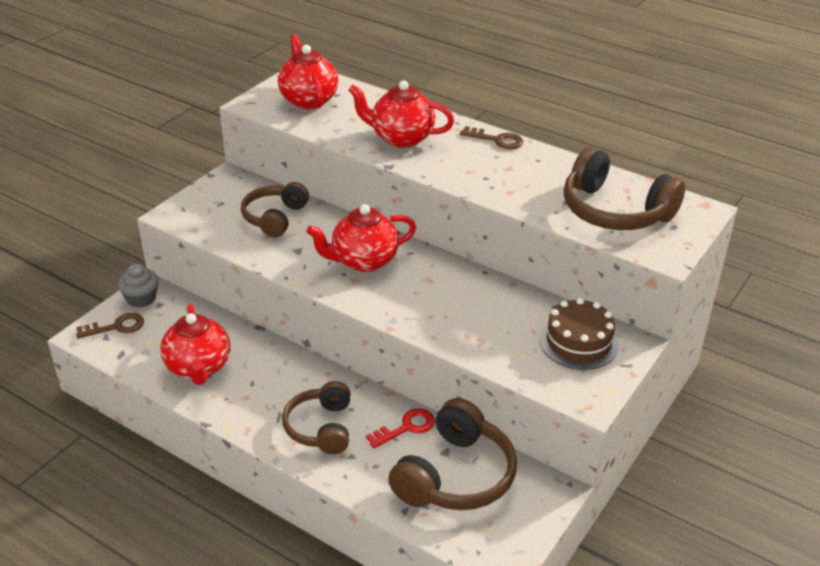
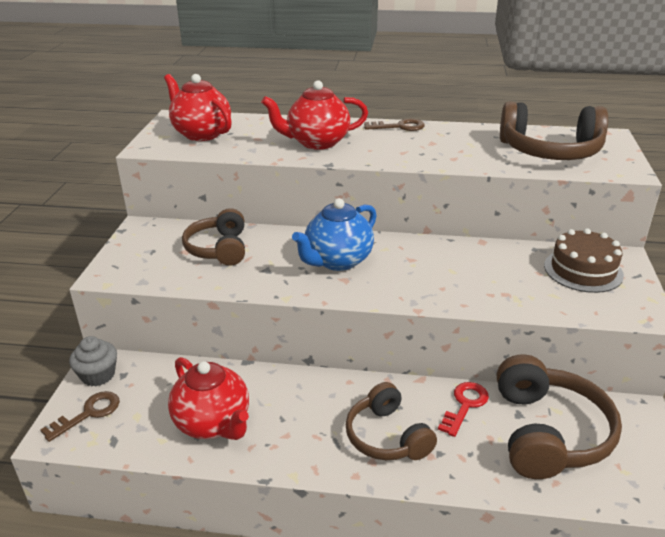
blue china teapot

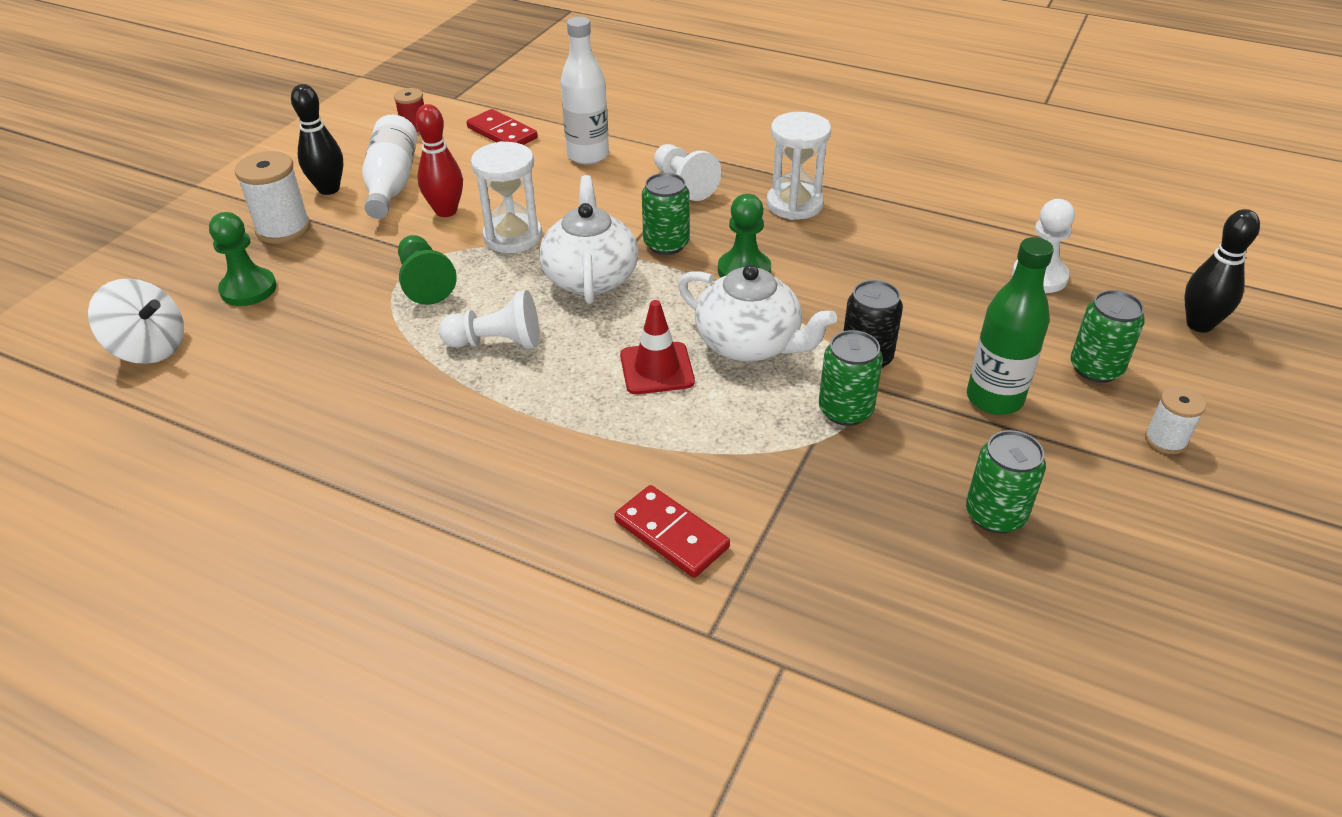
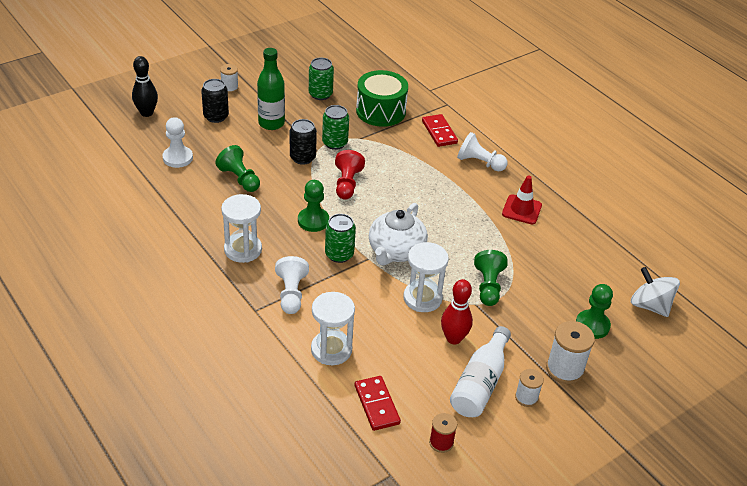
emerald game pawn (no. 1 from left); emerald snare drum; pure white game pawn (no. 3 from left); scarlet road cone; pure white spool (no. 2 from left); pure white sand timer (no. 2 from left); scarlet game pawn; ebony tin (no. 1 from left)

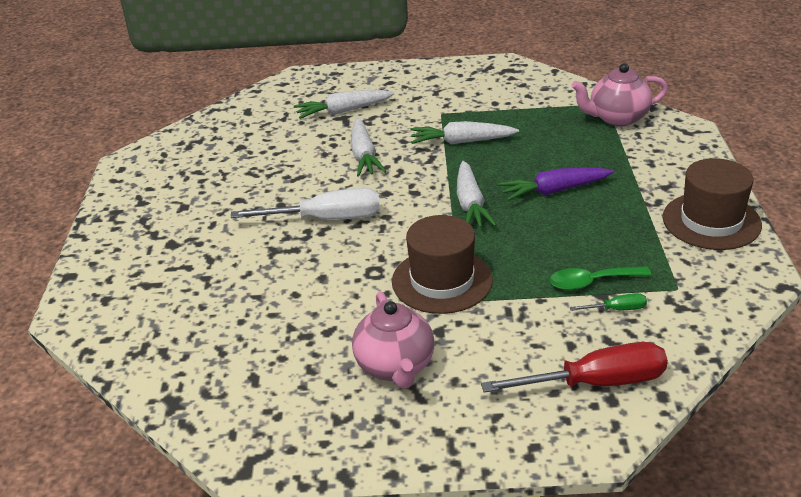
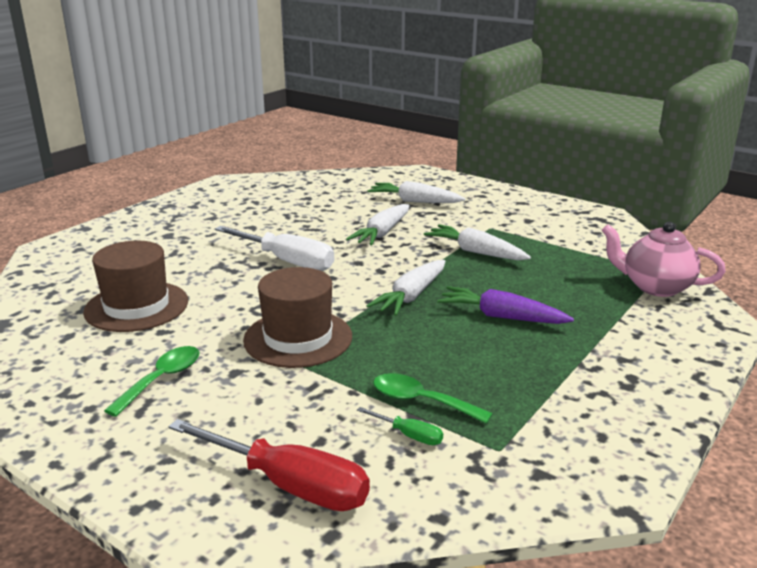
brown tall hat (no. 1 from left); emerald teaspoon (no. 1 from left)

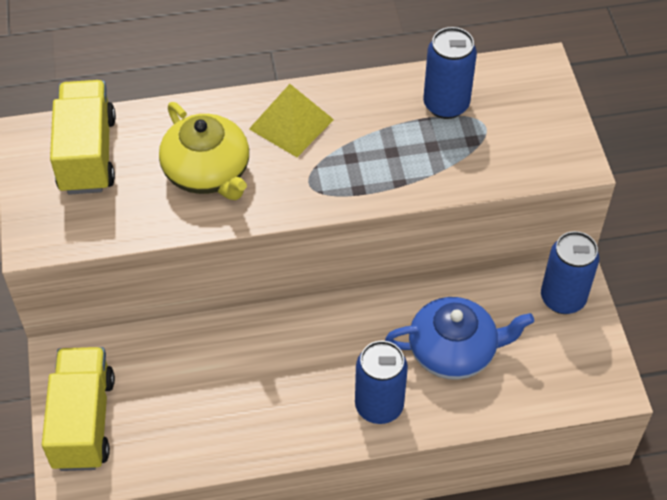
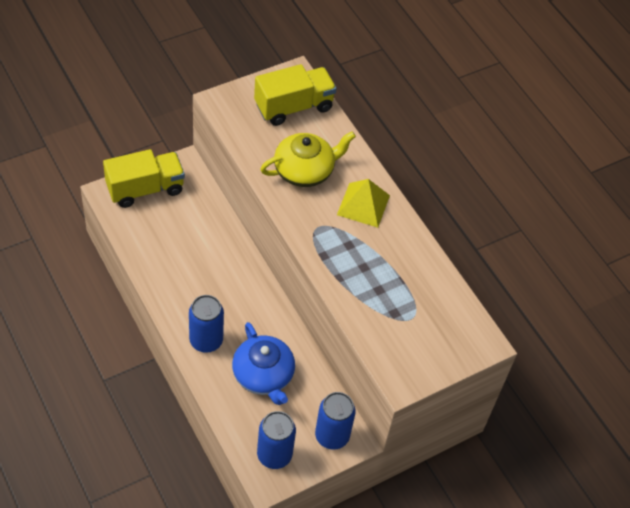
blue tin (no. 2 from left); bright yellow china teapot

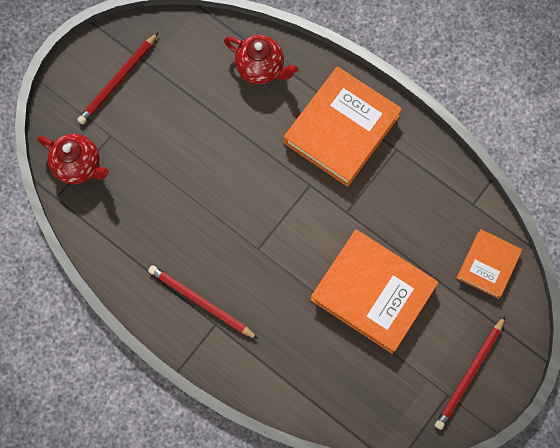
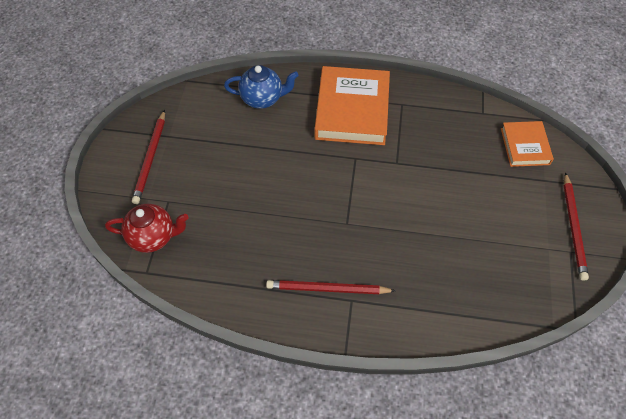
orange book (no. 2 from left in the first image); blue china teapot

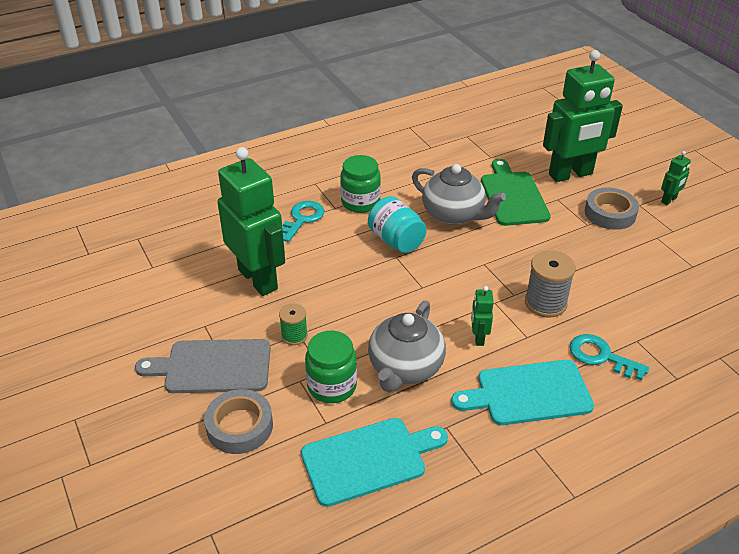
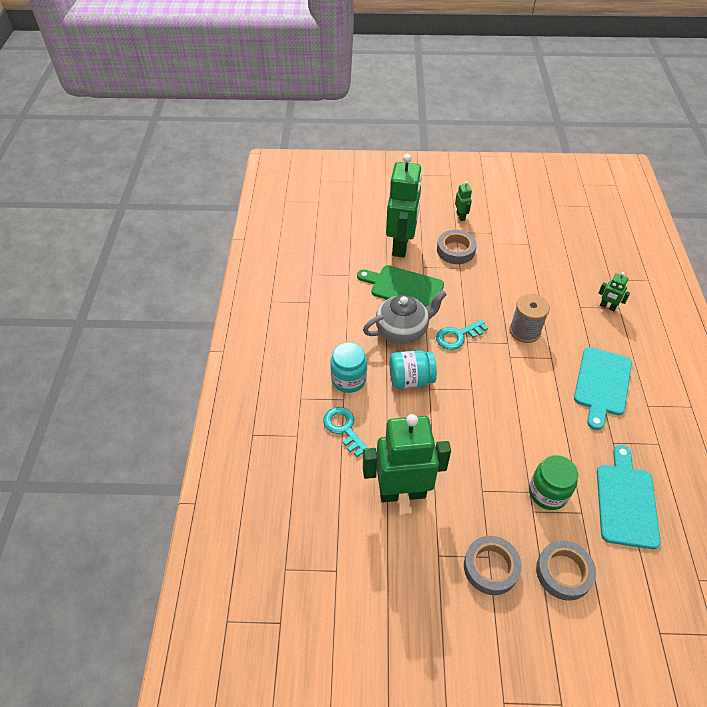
emerald spool; ash-grey china teapot (no. 1 from left in the first image); emerald toy robot (no. 4 from left); turquoise key (no. 2 from left); ash-grey tape (no. 2 from left); turquoise jar (no. 1 from left)

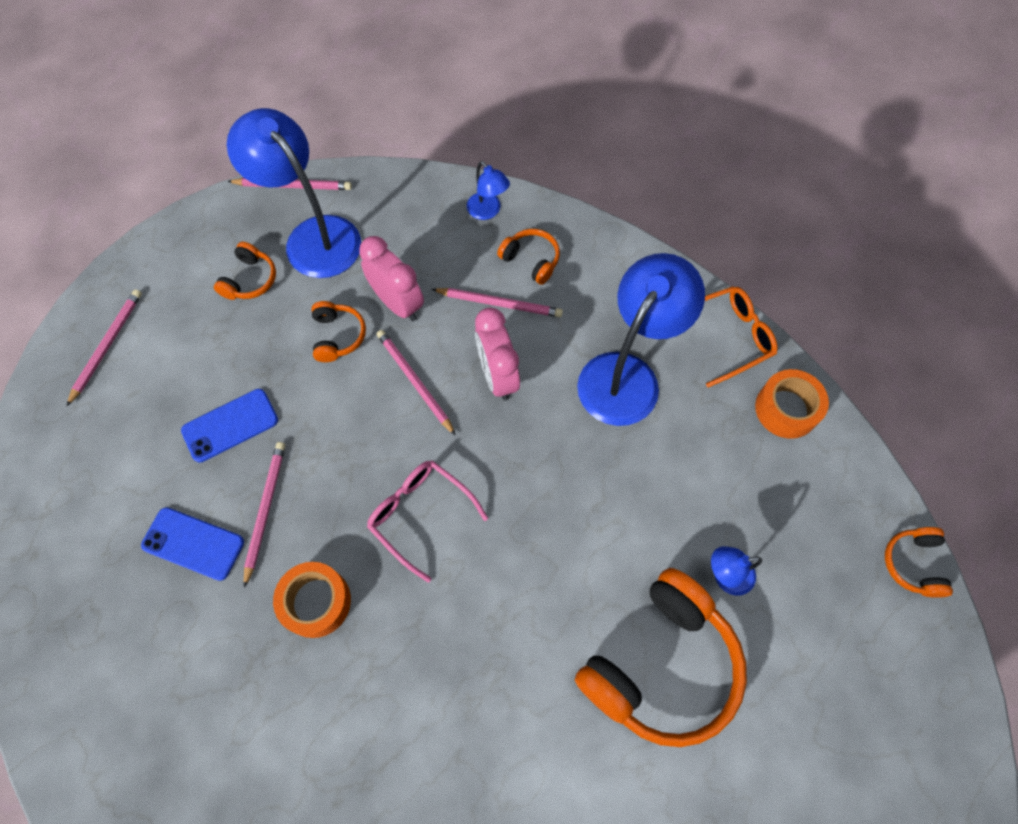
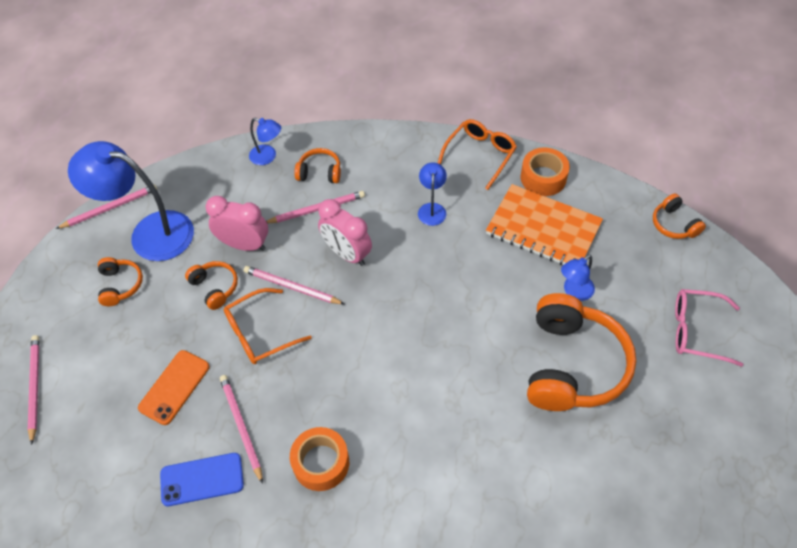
orange glasses (no. 1 from left); orange notebook; rosy glasses; orange mobile phone; blue lamp (no. 3 from left)

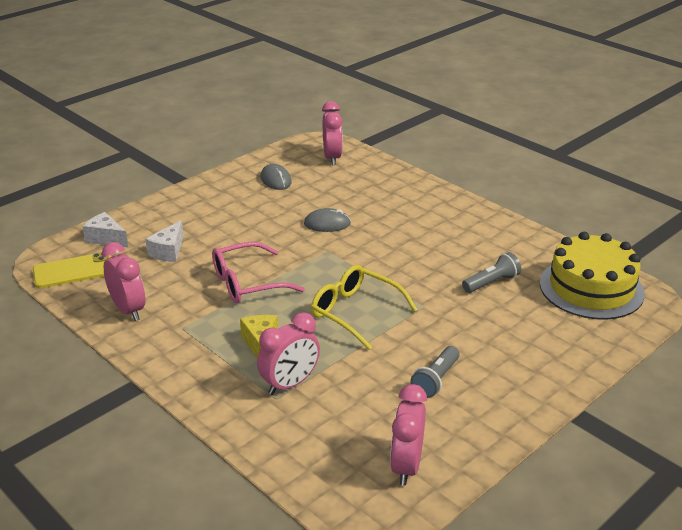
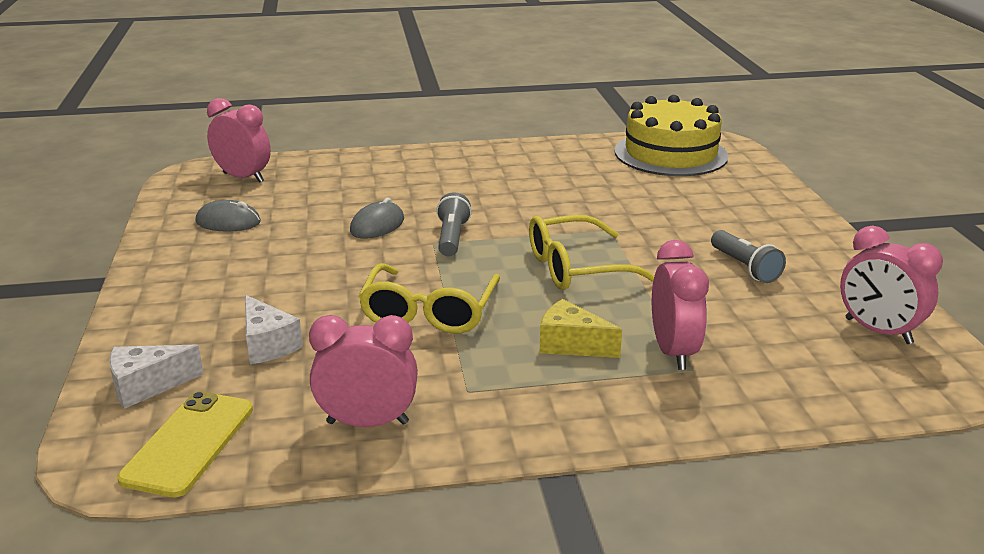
ash-grey torch (no. 1 from left); bright yellow glasses (no. 1 from left)

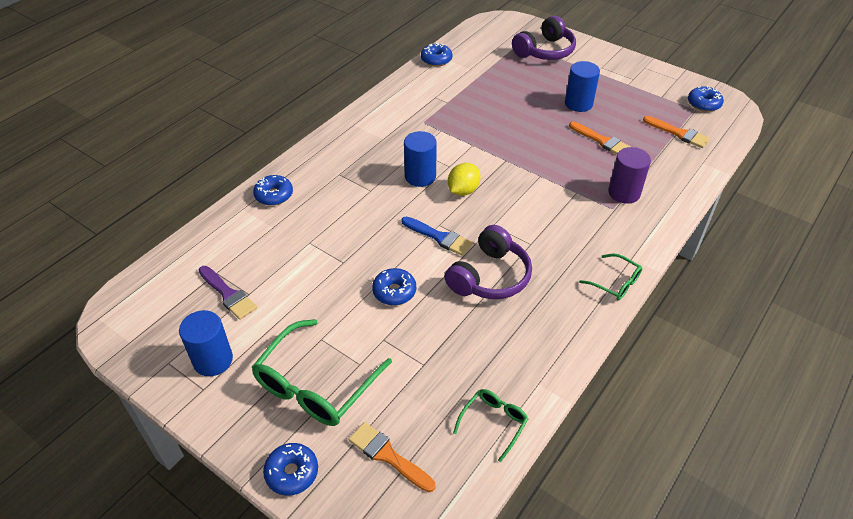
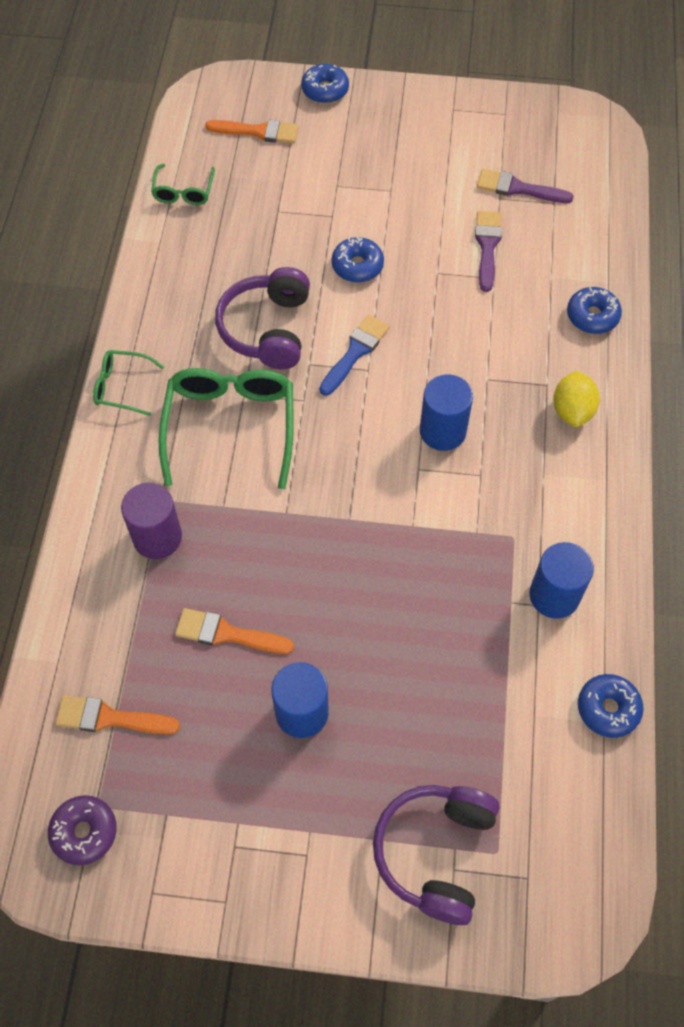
royal purple paintbrush (no. 1 from left); blue solid cylinder (no. 3 from left); emerald glasses (no. 3 from left); bright yellow citrus fruit; royal purple doughnut; blue paintbrush

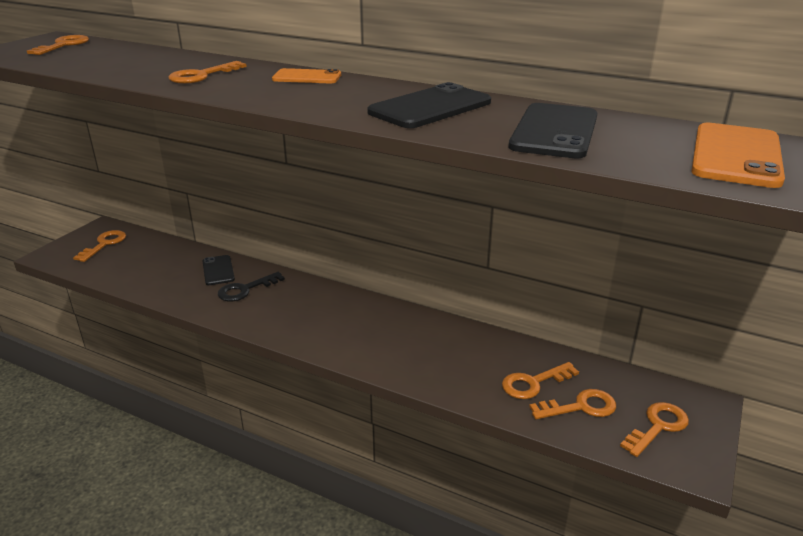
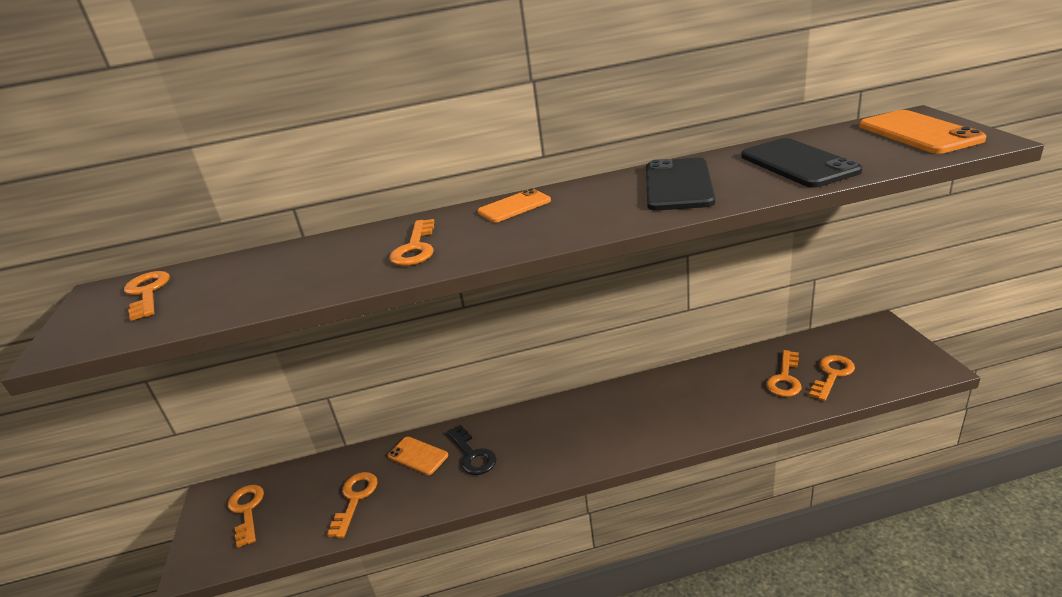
orange key (no. 3 from left); orange mobile phone (no. 1 from left); ebony key

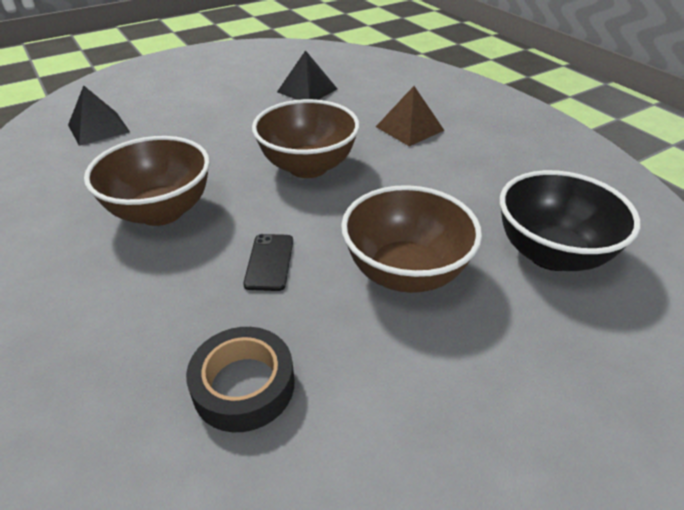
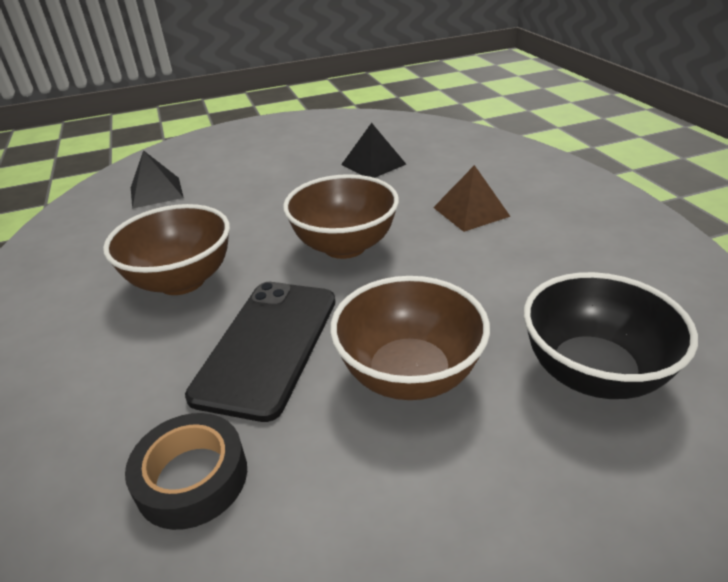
ebony mobile phone

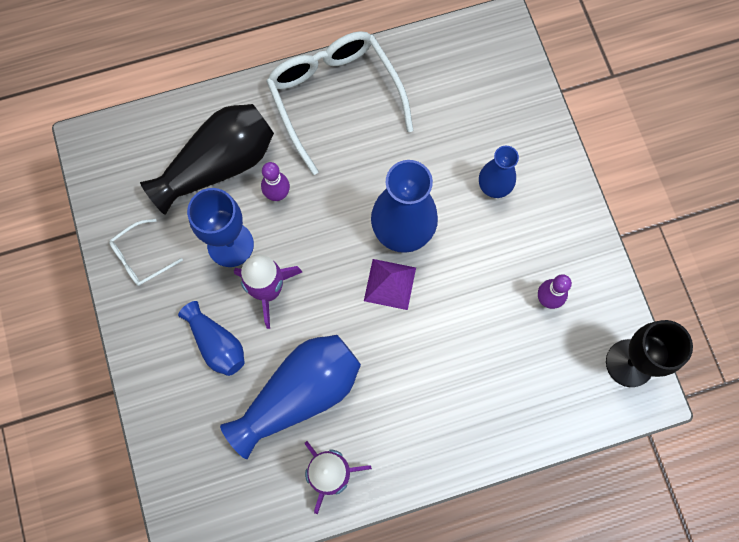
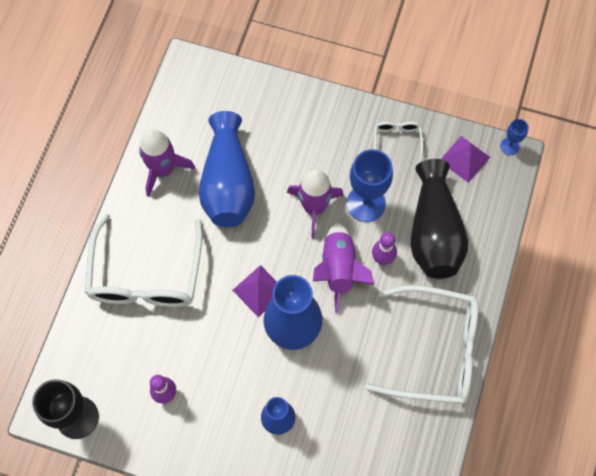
blue flower vase (no. 1 from left in the first image); pure white glasses (no. 1 from left); royal purple spaceship (no. 3 from left); royal purple pyramid (no. 2 from left); blue goblet (no. 2 from left)

